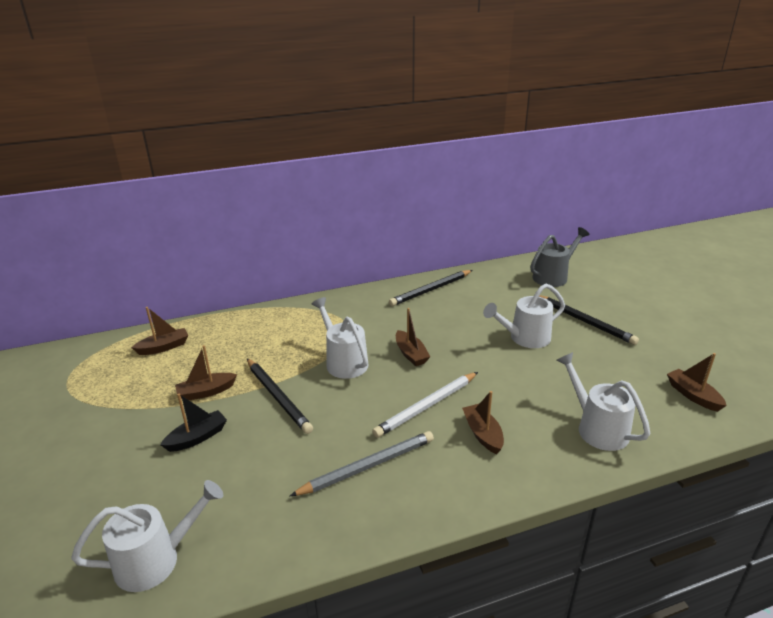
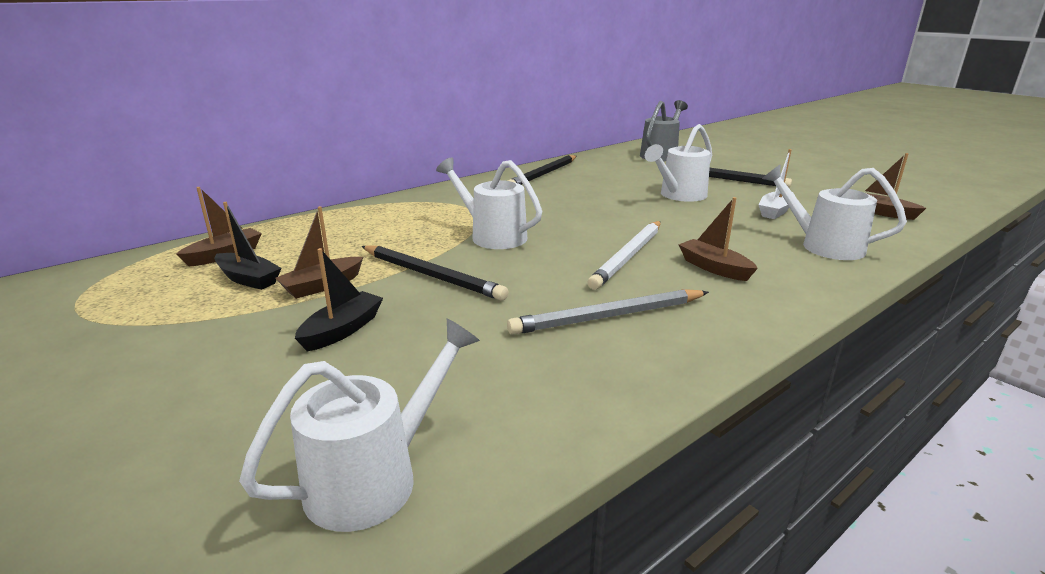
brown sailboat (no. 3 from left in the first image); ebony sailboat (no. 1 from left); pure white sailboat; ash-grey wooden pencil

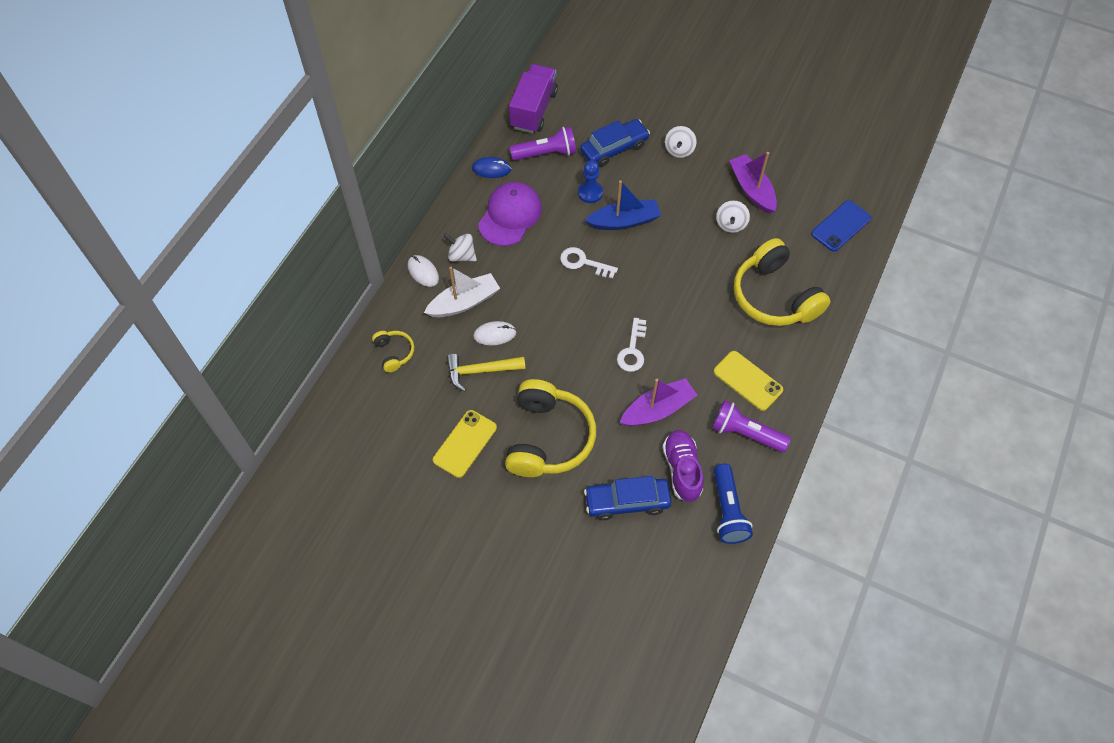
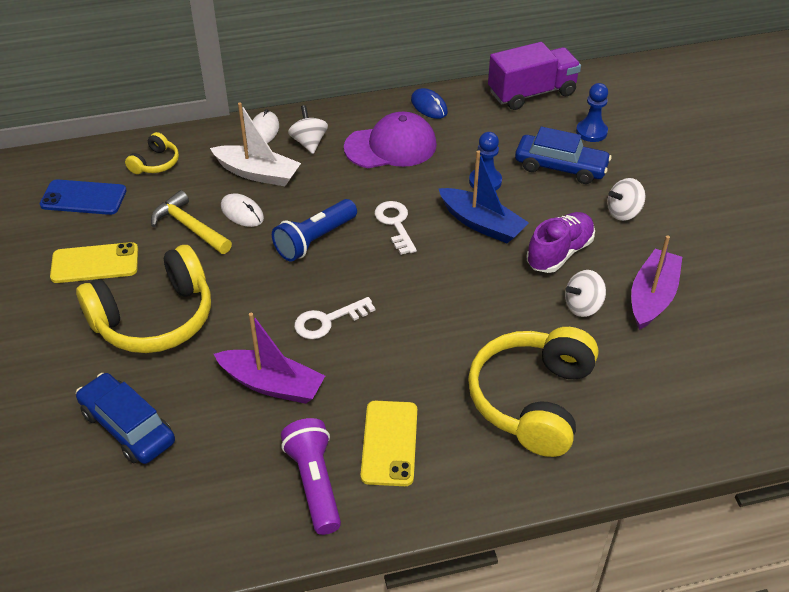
royal purple torch (no. 1 from left in the first image); blue game pawn (no. 2 from left); royal purple lace-up shoe; blue torch; blue mobile phone

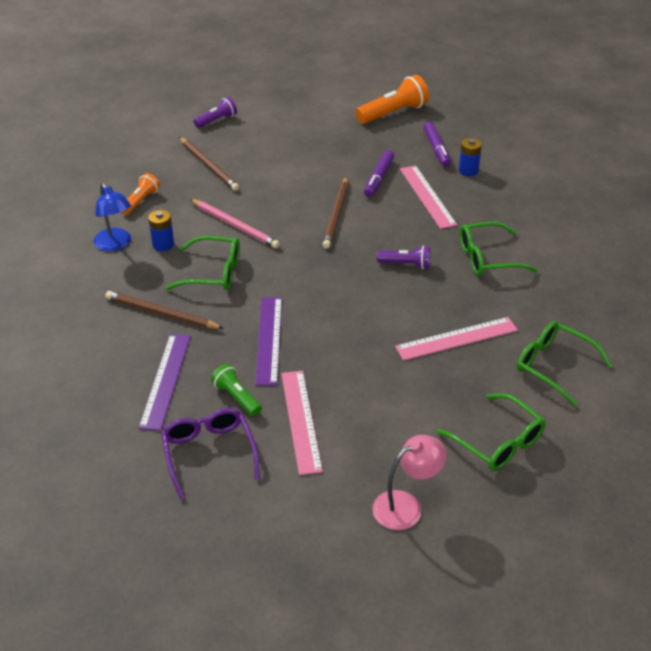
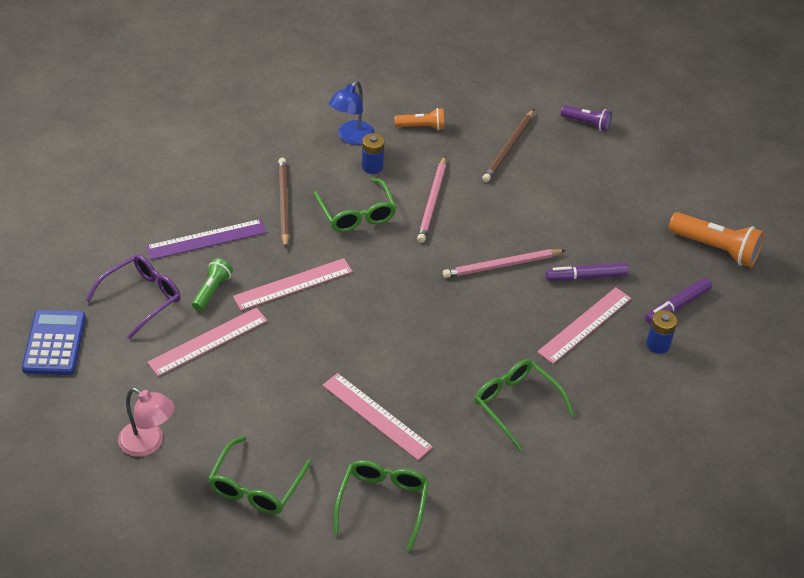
royal purple torch (no. 2 from left in the first image); blue adding machine; rosy straightedge (no. 2 from left); rosy wooden pencil (no. 2 from left)

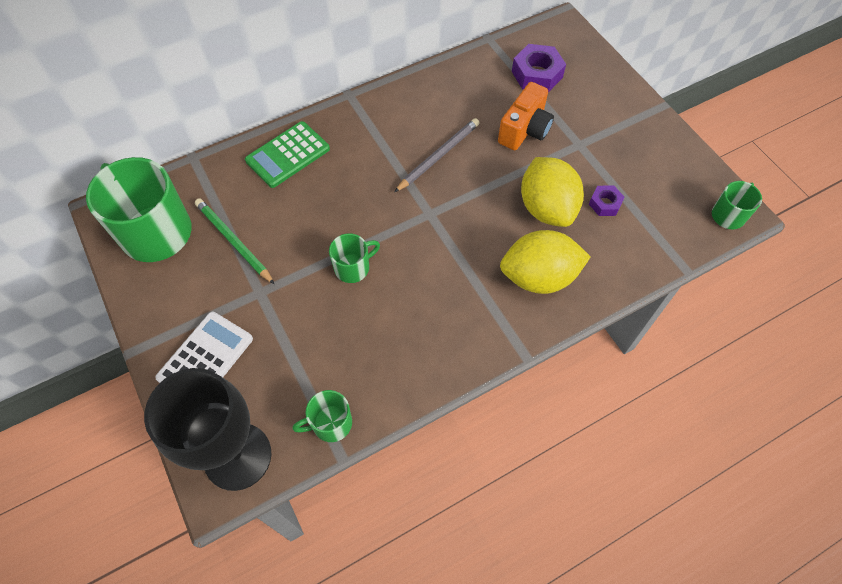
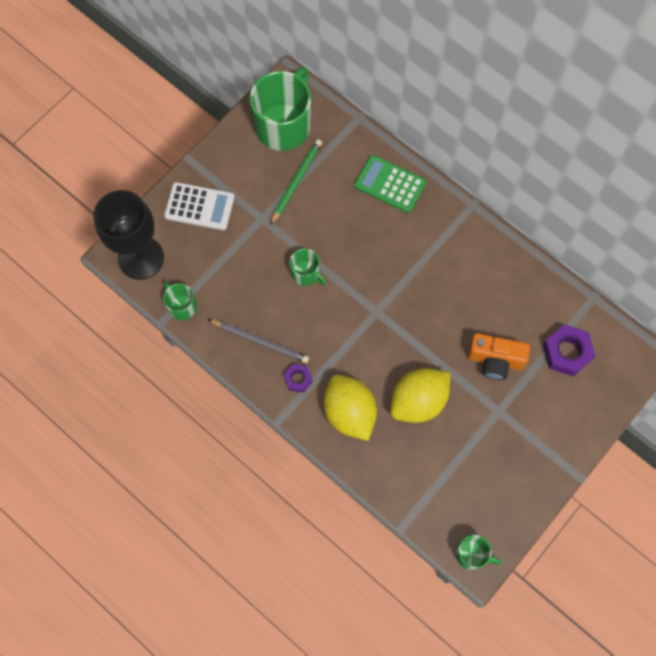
ash-grey wooden pencil; royal purple nut (no. 1 from left)

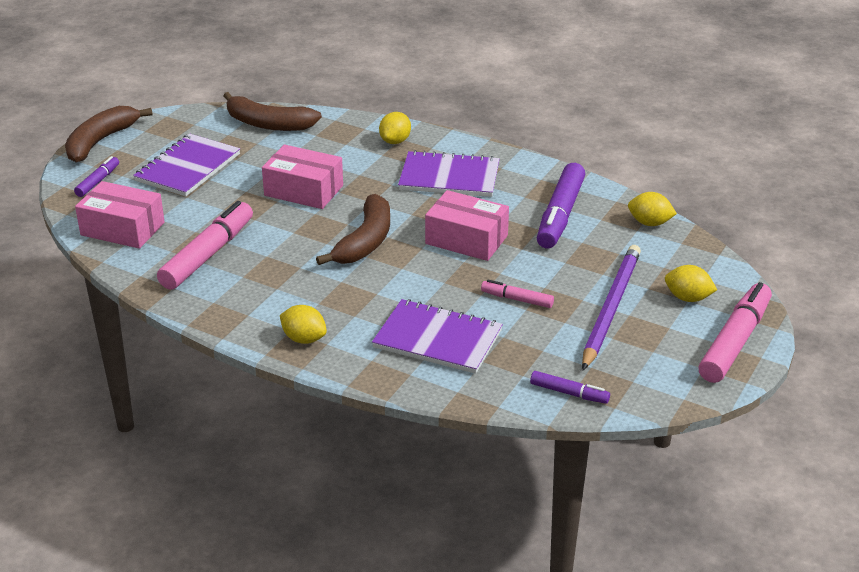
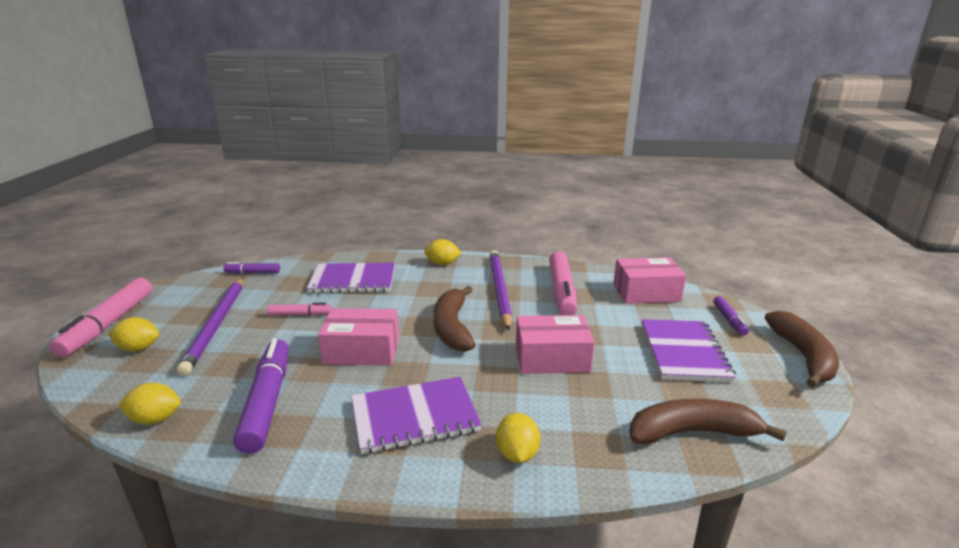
royal purple wooden pencil (no. 2 from left)

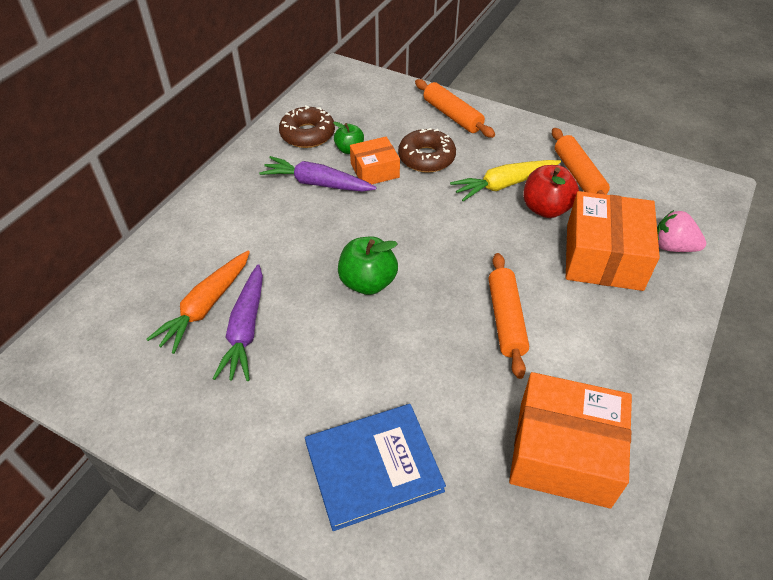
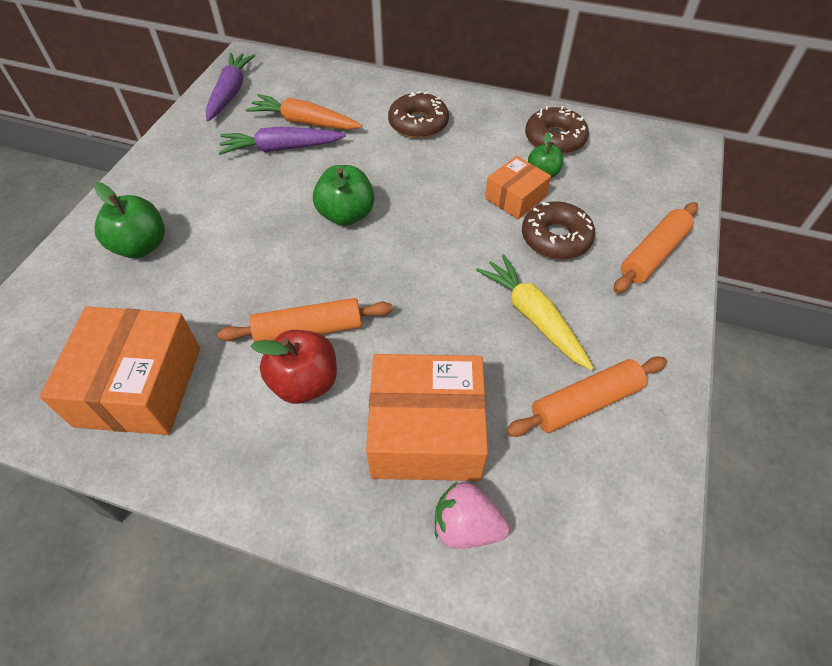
brown doughnut (no. 1 from left); royal purple carrot (no. 1 from left); scarlet apple fruit; emerald apple fruit (no. 1 from left); orange package (no. 3 from left); rosy toy strawberry

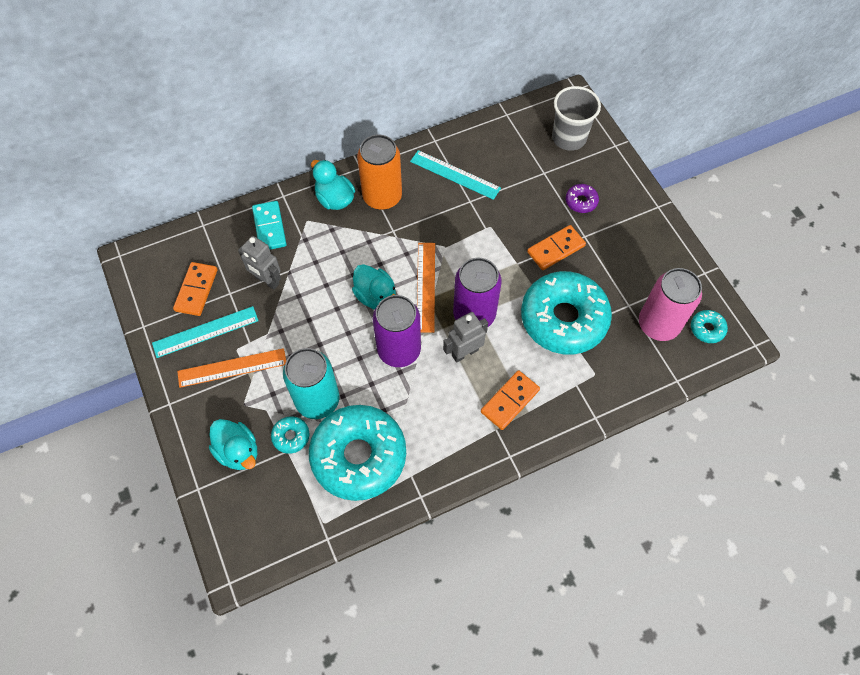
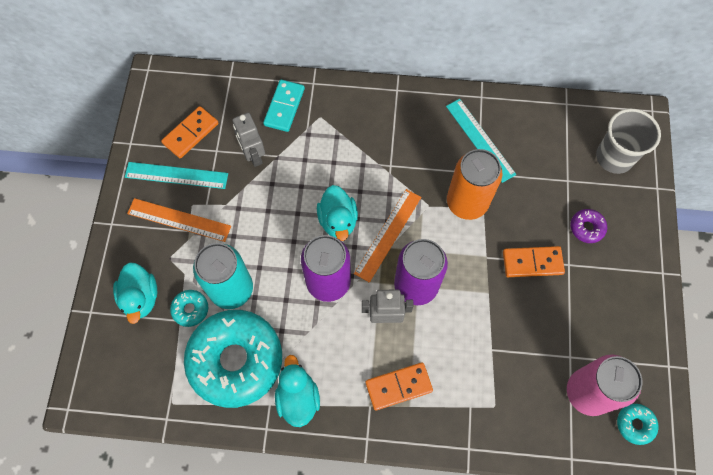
turquoise doughnut (no. 3 from left in the first image); turquoise rubber duck (no. 2 from left); orange tin

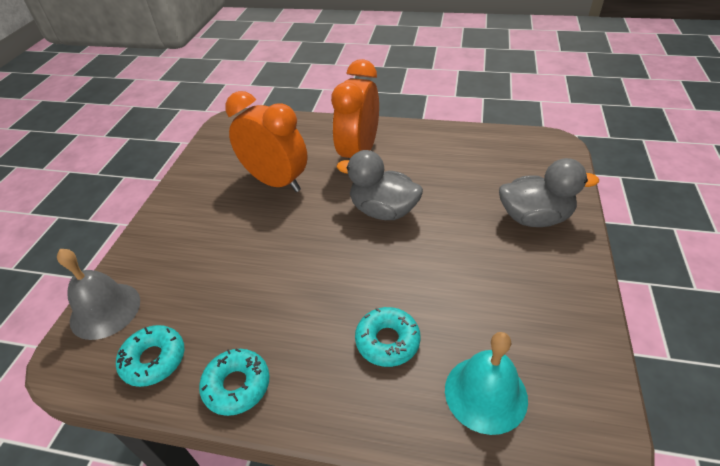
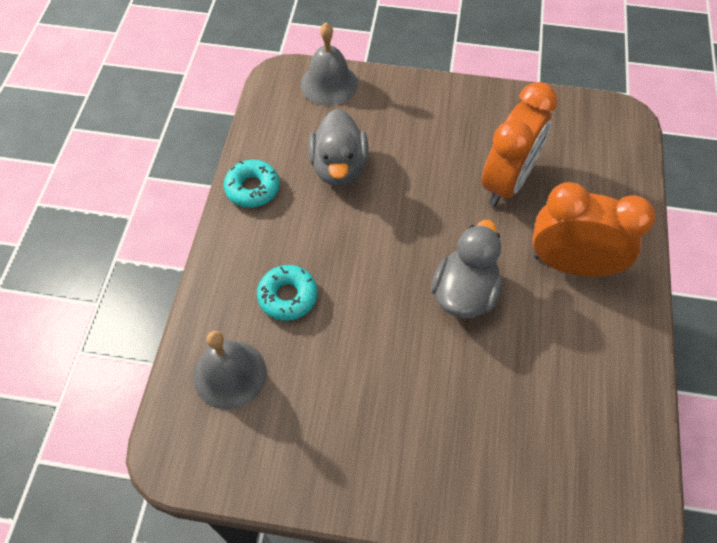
turquoise doughnut (no. 1 from left in the first image); ash-grey rubber duck (no. 1 from left); ash-grey bell (no. 1 from left)

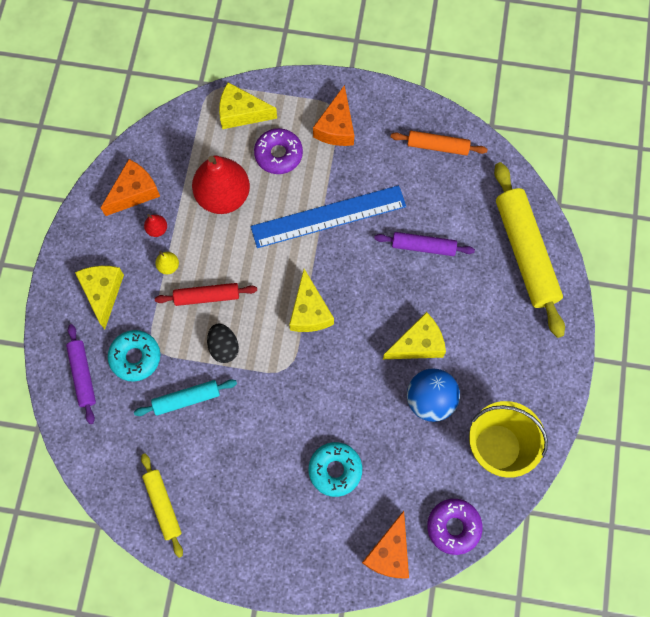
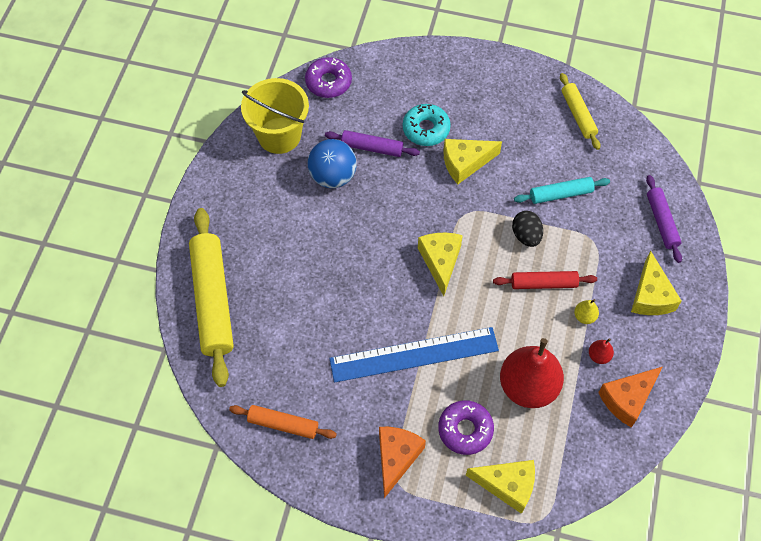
turquoise doughnut (no. 1 from left in the first image); orange cheese wedge (no. 3 from left in the first image); royal purple pastry roller (no. 1 from left); bright yellow cheese wedge (no. 2 from left)

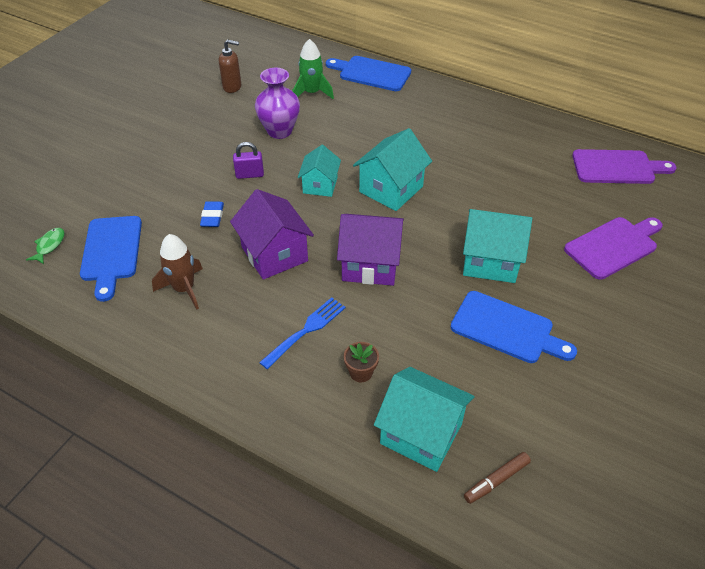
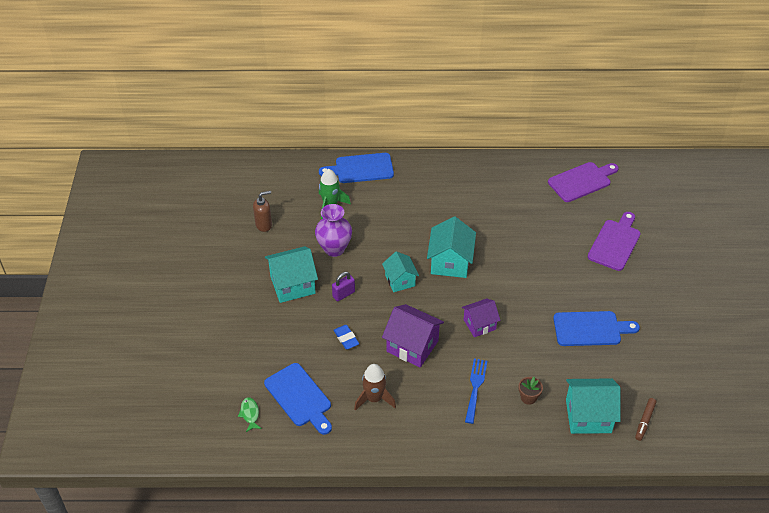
turquoise cottage (no. 1 from left); royal purple cottage (no. 2 from left)

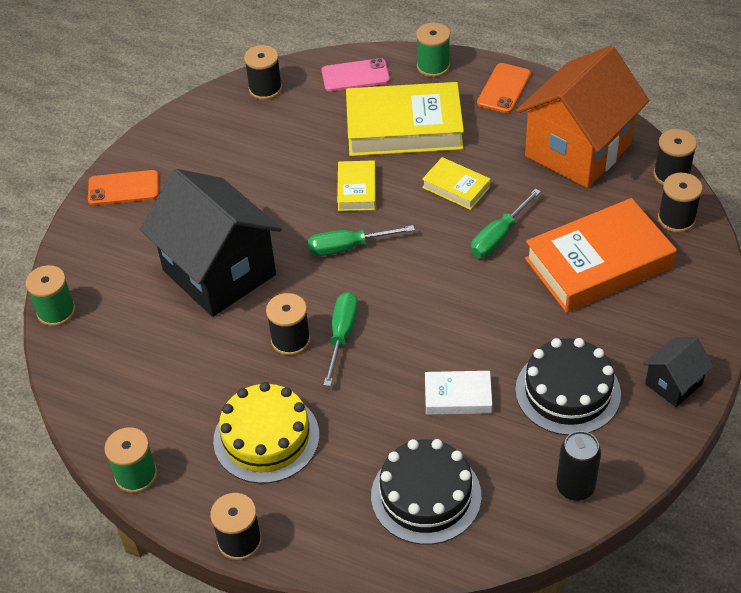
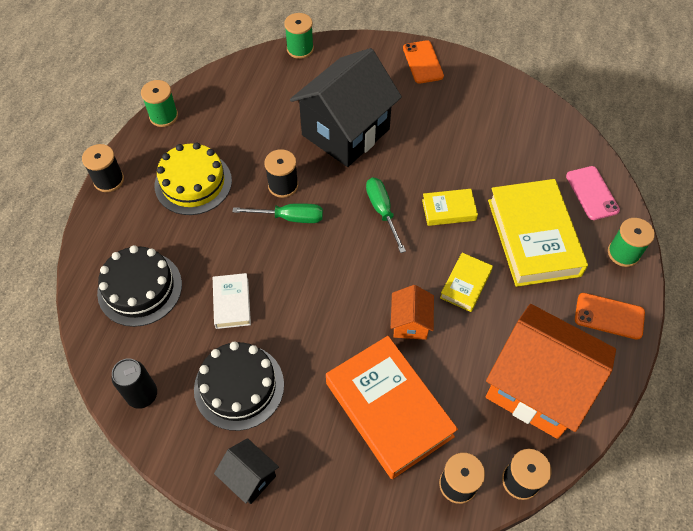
ebony spool (no. 2 from left in the first image); orange cottage (no. 1 from left)

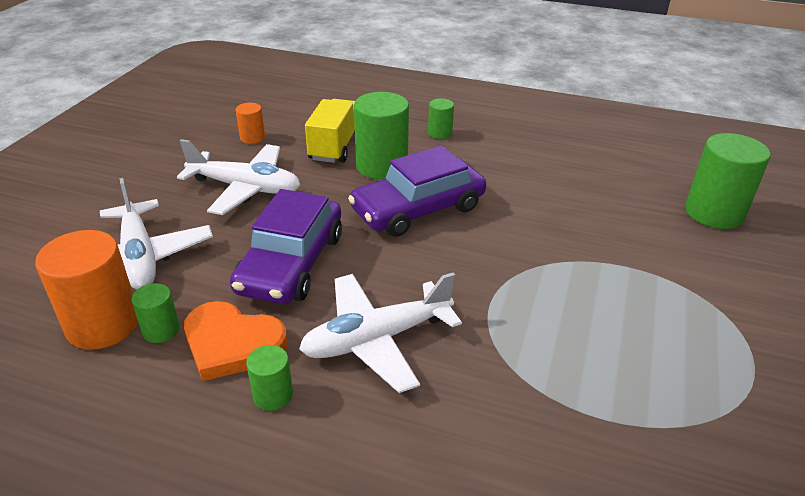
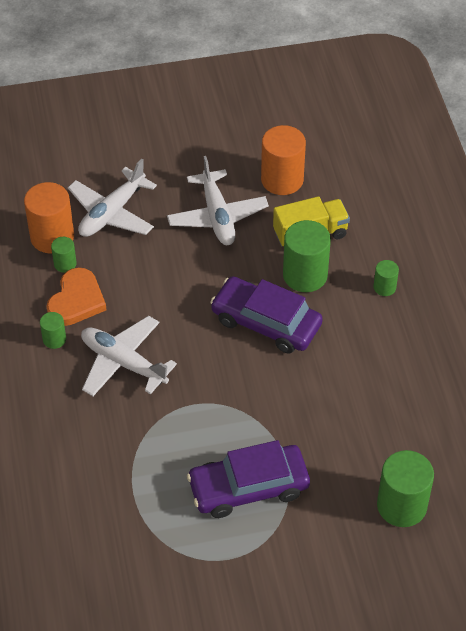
royal purple toy car (no. 1 from left); orange love heart; orange solid cylinder (no. 2 from left)

